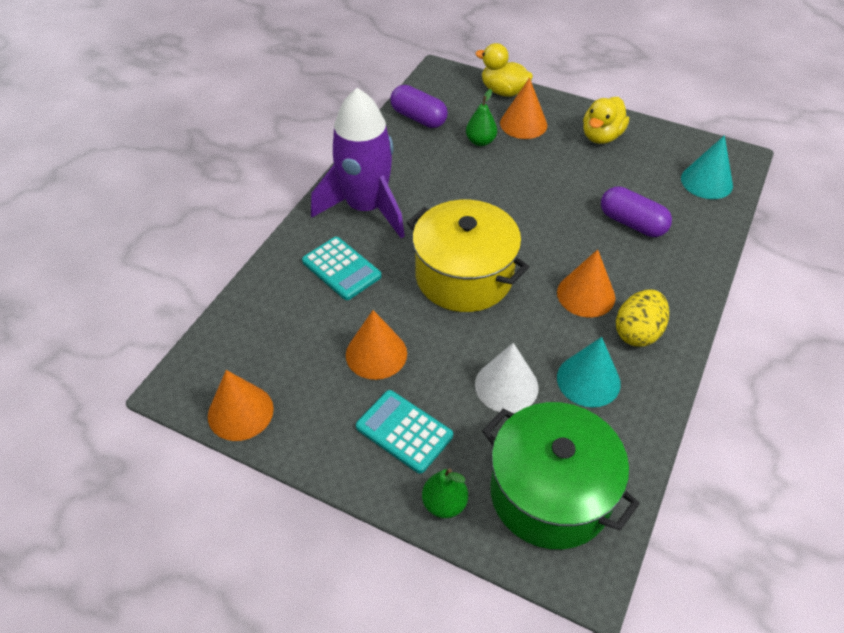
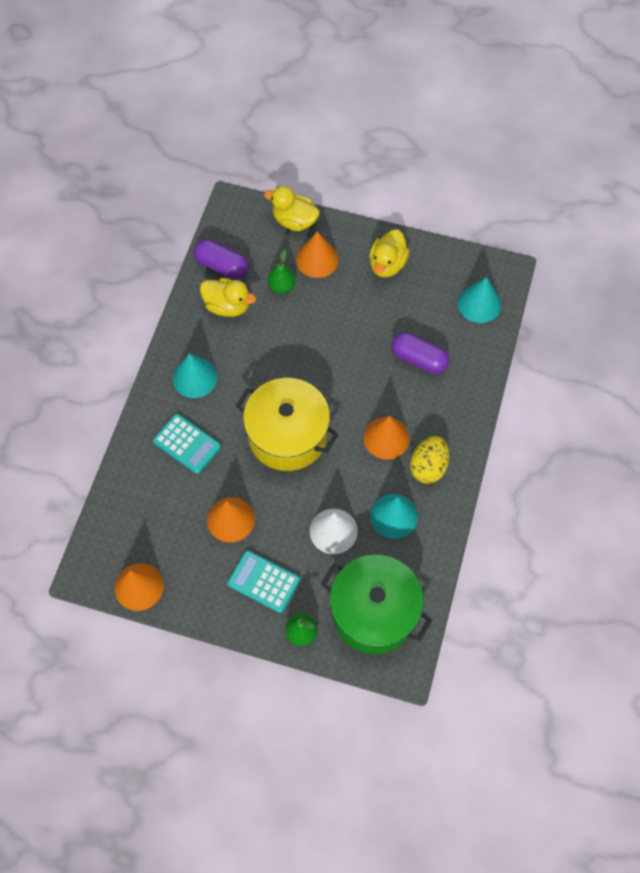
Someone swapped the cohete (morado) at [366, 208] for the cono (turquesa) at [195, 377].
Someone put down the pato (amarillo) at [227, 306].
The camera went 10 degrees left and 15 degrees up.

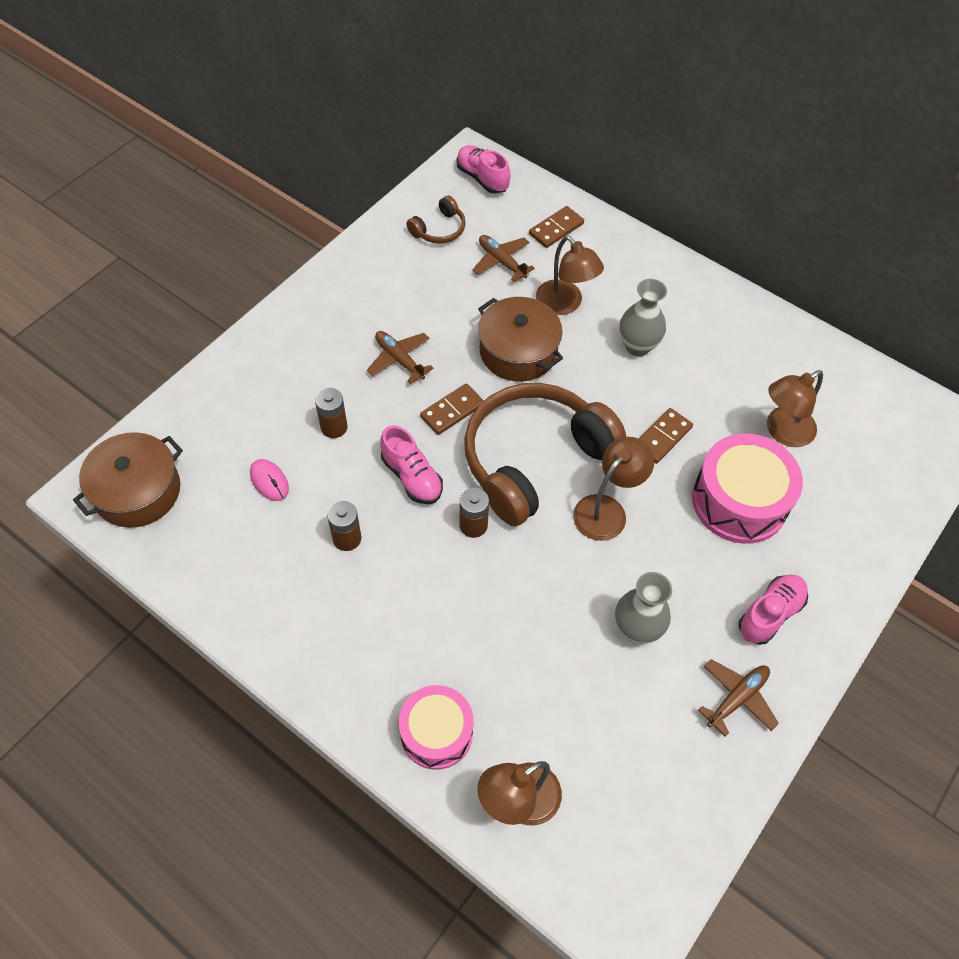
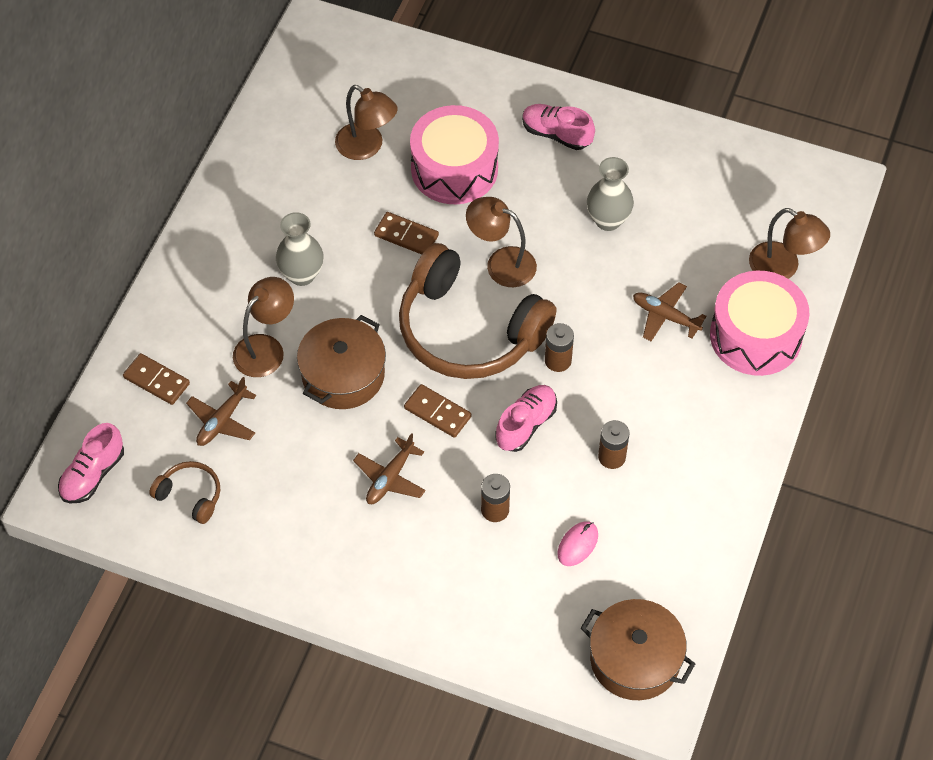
Someone scaled the tambor (rosa) at [436, 733] by 1.50.
Someone carried the avión (marrón) from [737, 698] to [665, 316].
The camera went 105 degrees left and 0 degrees up.

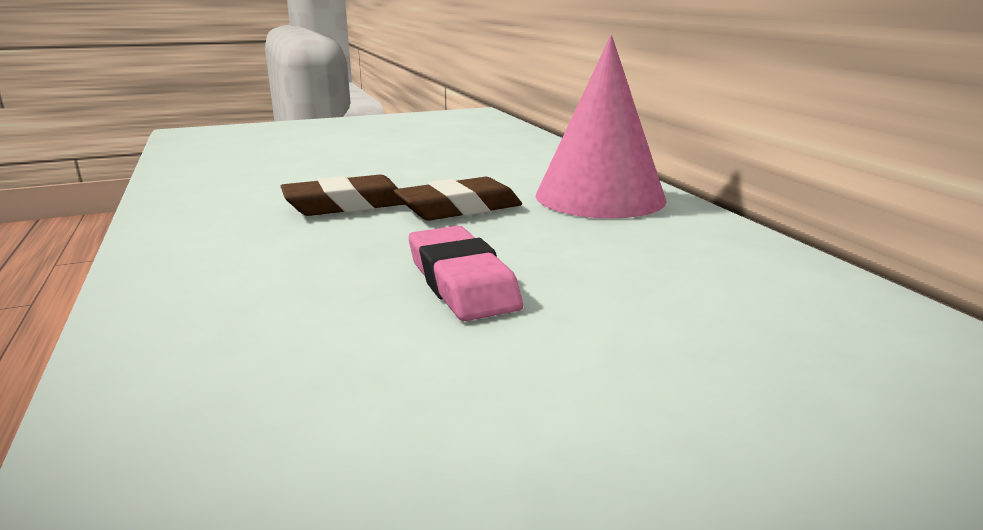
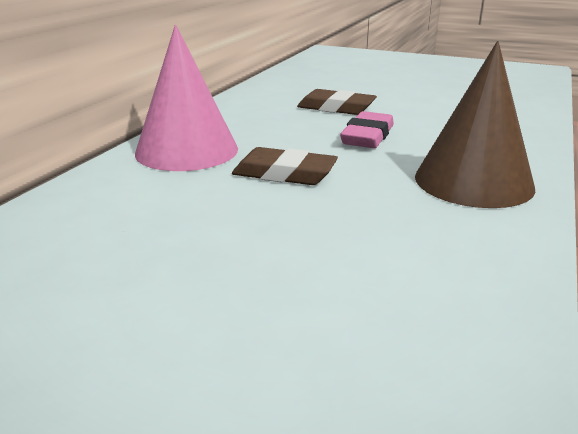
Someone carried the goma de borrar (marrón) from [347, 205] to [336, 108].
Someone put down the cono (marrón) at [473, 181].
The camera went 135 degrees left and 5 degrees up.

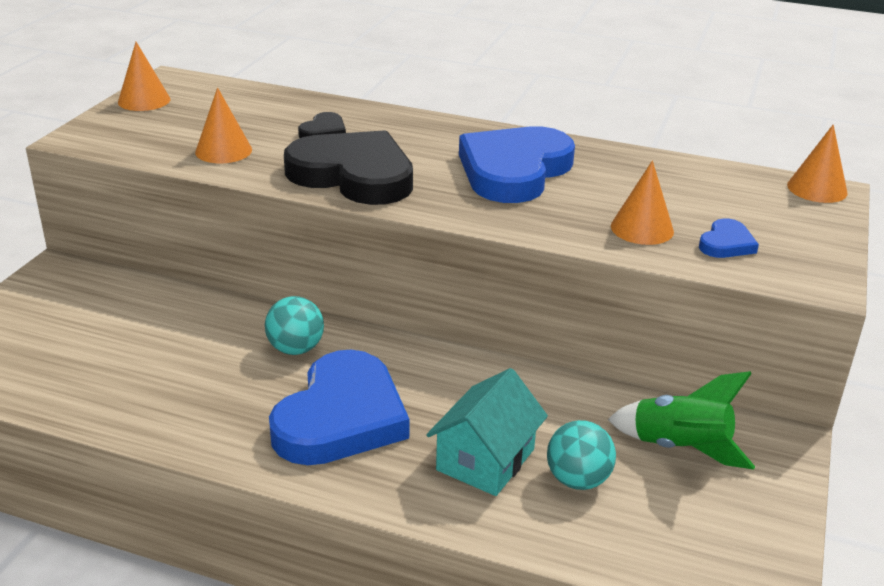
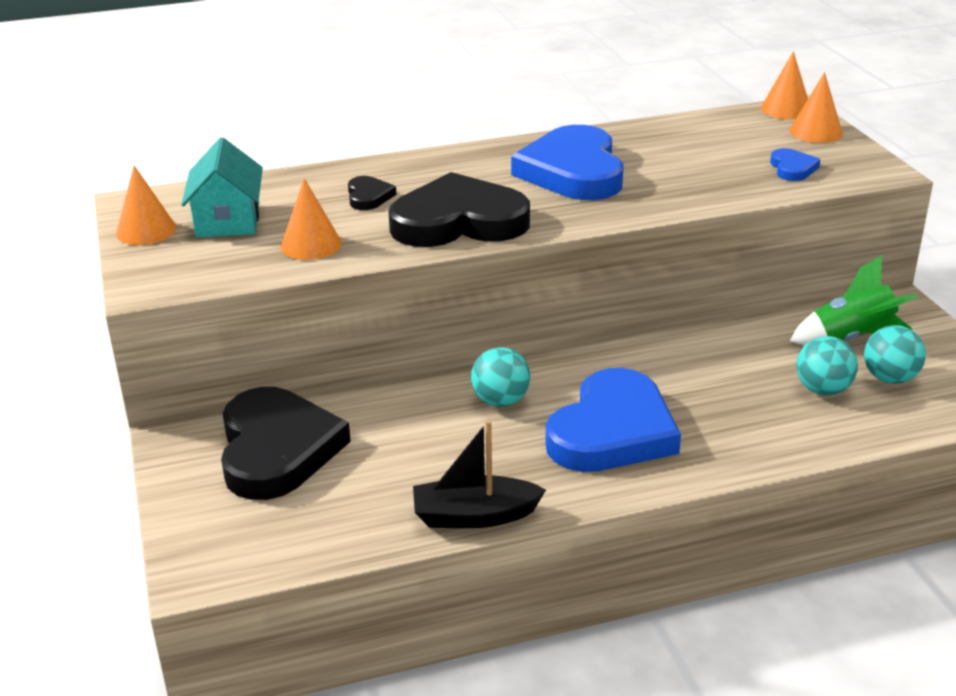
Someone rotated the corazón (azul) at [341, 417] by 45 degrees clockwise.
Someone carried the casa (turquesa) from [485, 459] to [227, 220].
Someone carried the cono (naranja) from [642, 228] to [816, 132].
Someone put down the corazón (negro) at [277, 449].
Someone put down the barco (negro) at [474, 516].
Someone put down the pelota (turquesa) at [889, 378].
The camera went 35 degrees left and 0 degrees up.

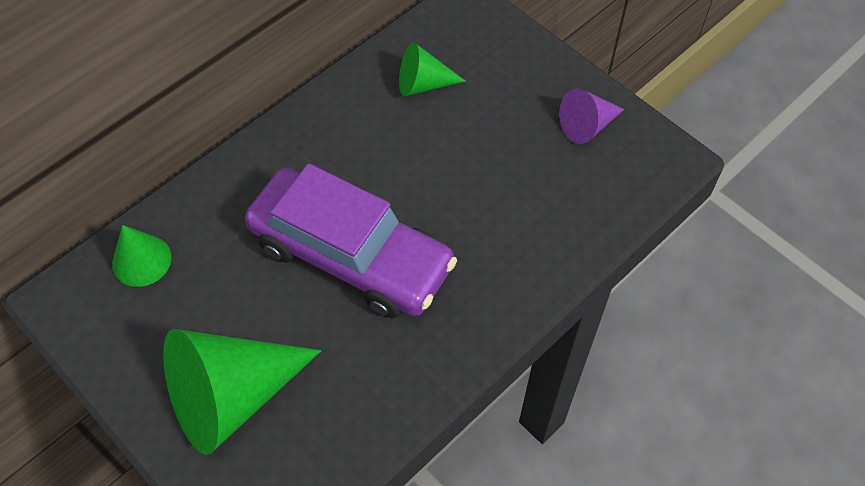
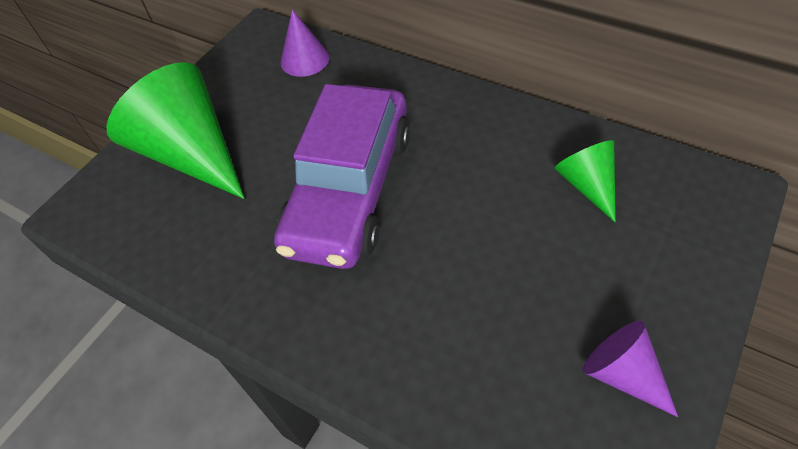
Someone repainted the cono (verde) at [141, 260], which became the cono (morado) at [305, 59].
The camera went 80 degrees right and 5 degrees down.

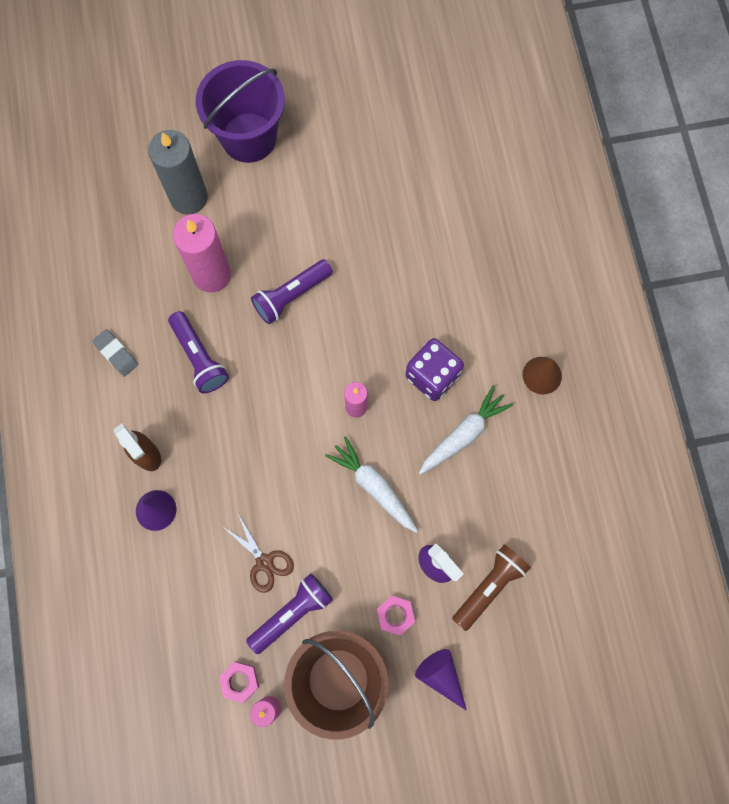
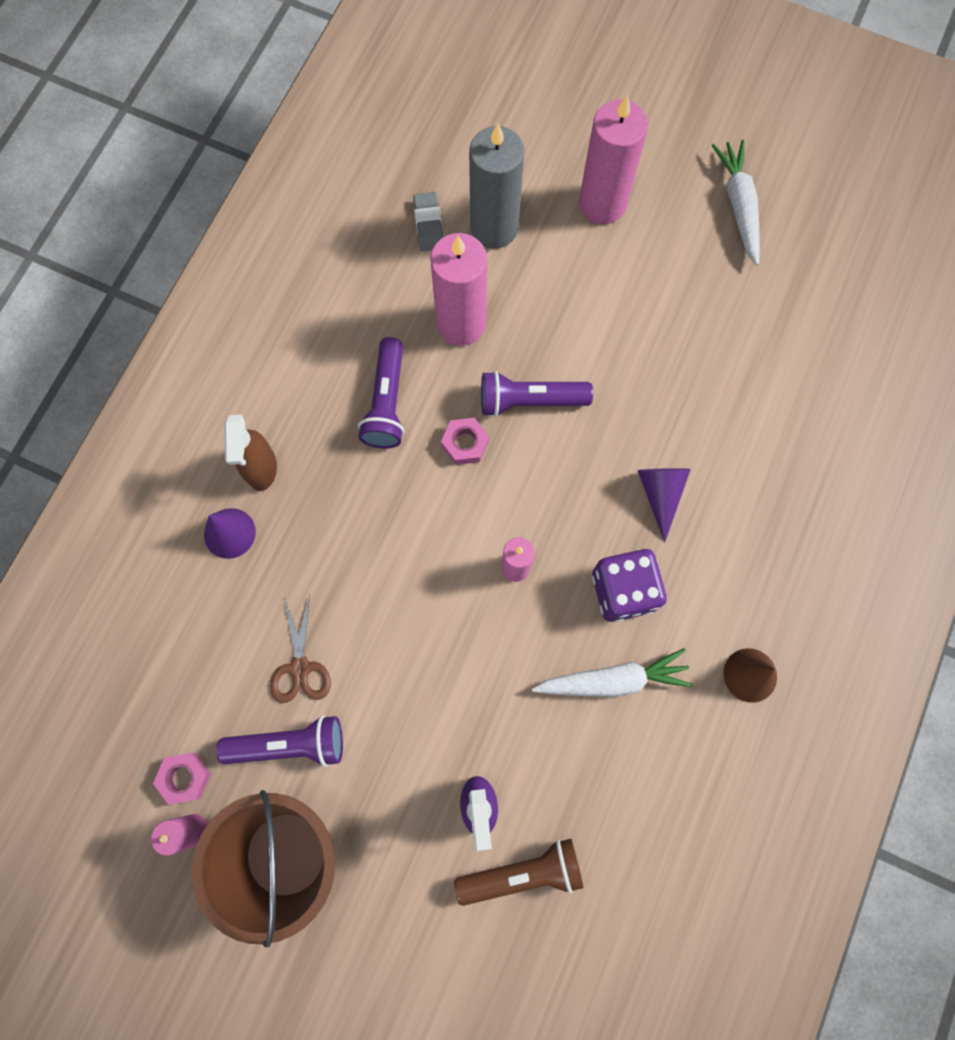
Someone carried the goma de borrar (gris) from [116, 354] to [428, 224].
Someone swapped the balde (morado) at [249, 137] for the vela (rosa) at [602, 204].
Someone carried the zanahoria (blanco) from [373, 486] to [738, 206].
Someone carried the tuerca (rosa) from [395, 615] to [465, 443].
Someone carried the cono (morado) from [441, 676] to [660, 494].
The camera went 35 degrees right and 0 degrees up.

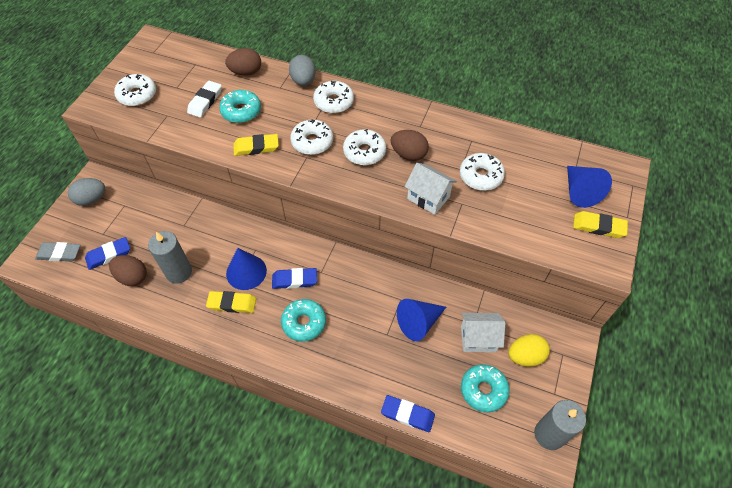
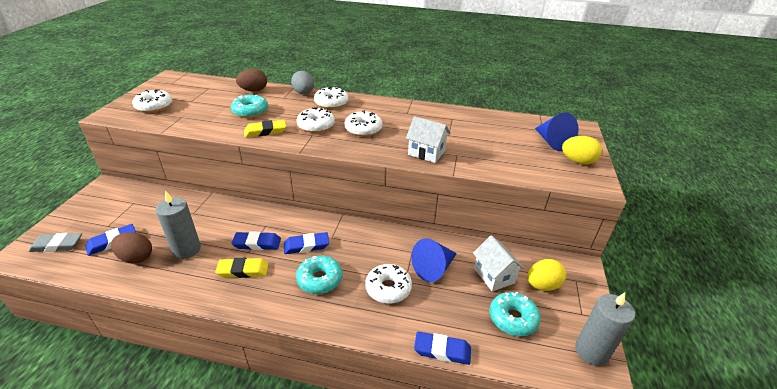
Someone took away the huevo (gris) at [92, 199].
Someone took away the goma de borrar (blanco) at [205, 101].
Someone swapped the cono (azul) at [246, 272] for the goma de borrar (azul) at [257, 243].
Someone took away the huevo (marrón) at [408, 154].
Someone carried the rosquilla (blanco) from [480, 176] to [388, 288].
Someone rotated the casa (blanco) at [478, 339] by 75 degrees clockwise.
Someone swapped the goma de borrar (amarillo) at [598, 227] for the huevo (amarillo) at [577, 161].
The camera went 10 degrees left and 20 degrees down.

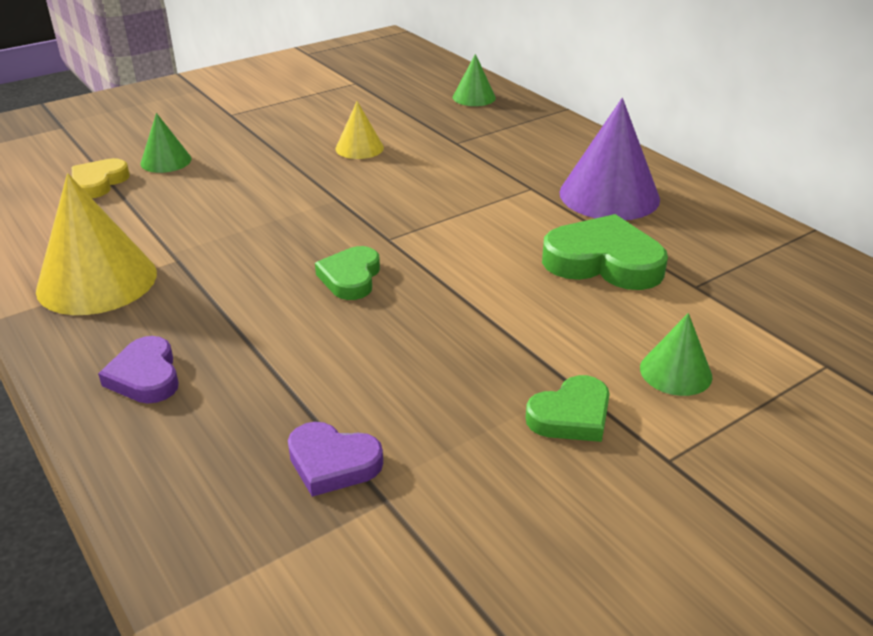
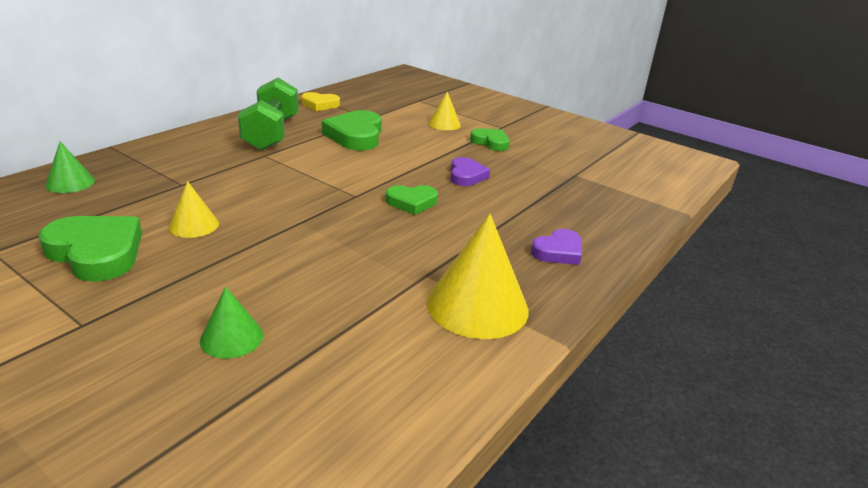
Someone carried the corazón (amarillo) from [99, 183] to [320, 104].
Someone carried the corazón (morado) from [332, 463] to [466, 175].
Someone swapped the cono (morado) at [609, 195] for the mancuerna (verde) at [271, 133].
Someone repainted the cono (verde) at [675, 372], which became the cono (amarillo) at [444, 124].
Someone put down the corazón (verde) at [96, 253].
The camera went 110 degrees left and 5 degrees down.

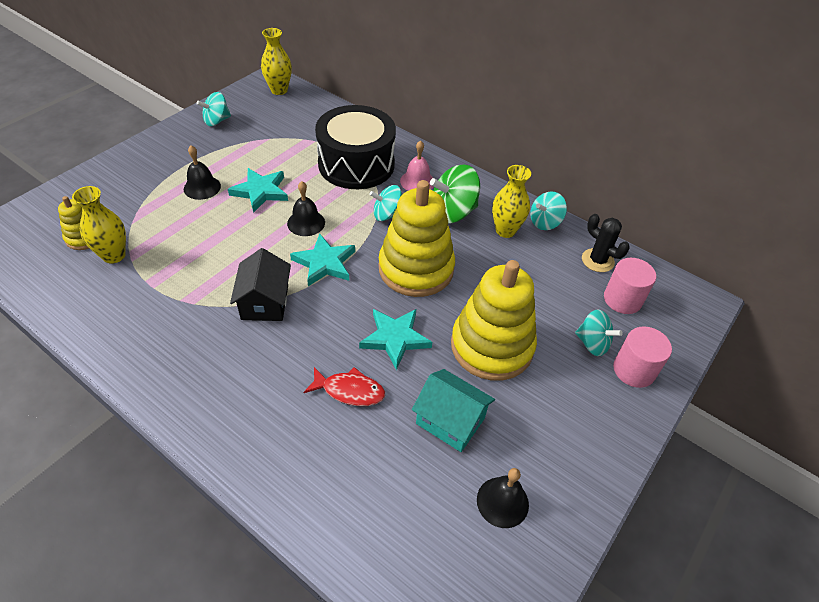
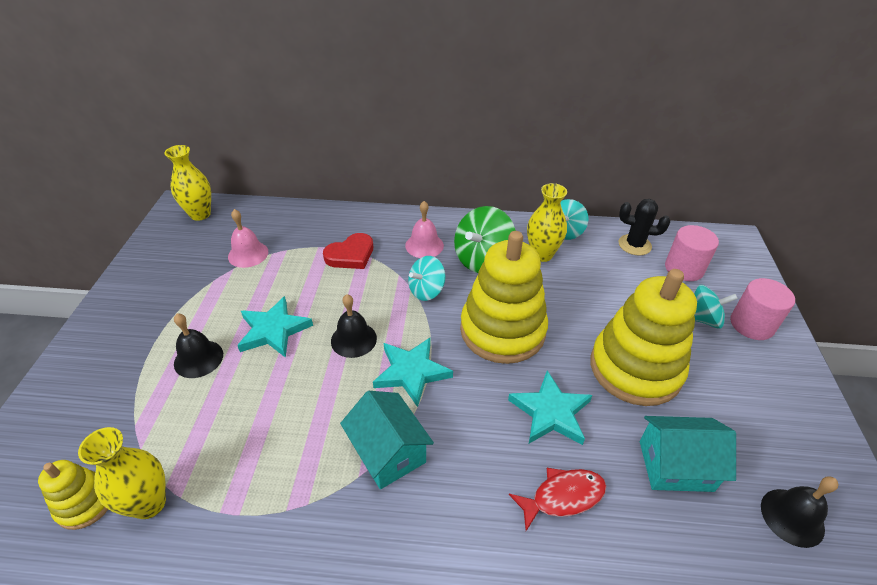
Someone took away the peonza (turquesa) at [217, 121].
Someone repainted the casa (negro) at [265, 302], which became the casa (turquesa) at [388, 452].
Someone swapped the tambor (negro) at [356, 164] for the corazón (rojo) at [351, 255].
Someone put down the campana (rosa) at [248, 254].
The camera went 30 degrees left and 5 degrees down.

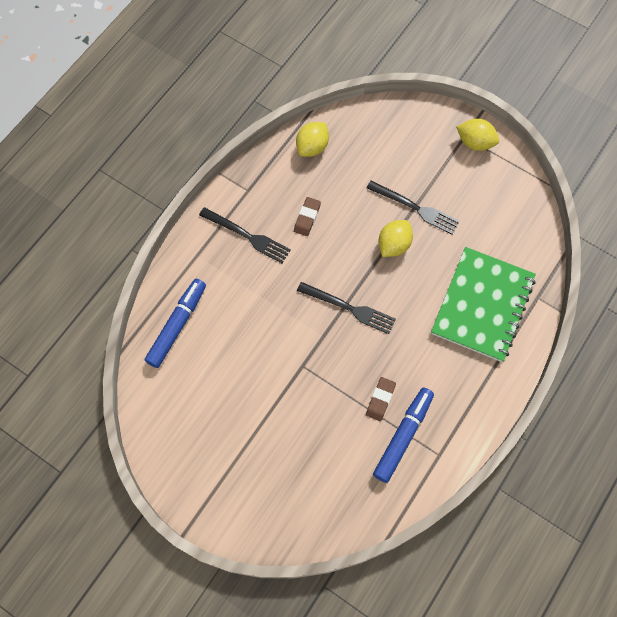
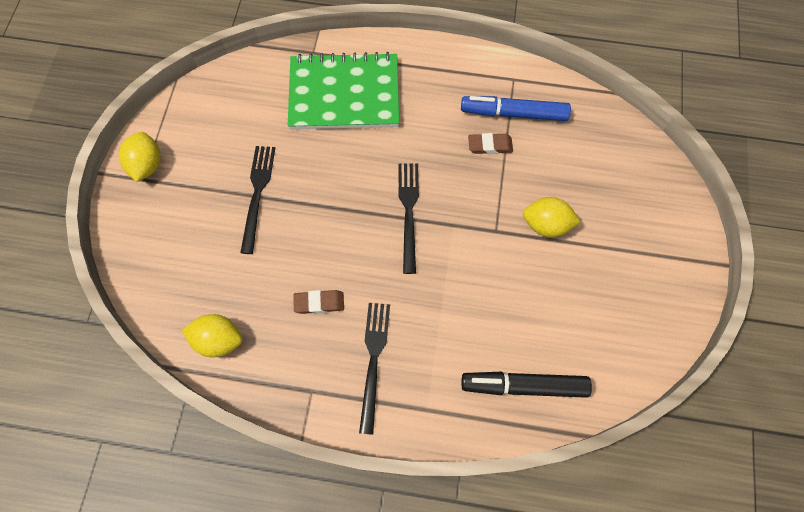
Someone repainted the rotulador (azul) at [177, 325], which became the rotulador (negro) at [524, 386].
Someone carried the limón (amarillo) from [393, 245] to [546, 225].
The camera went 115 degrees left and 0 degrees up.

